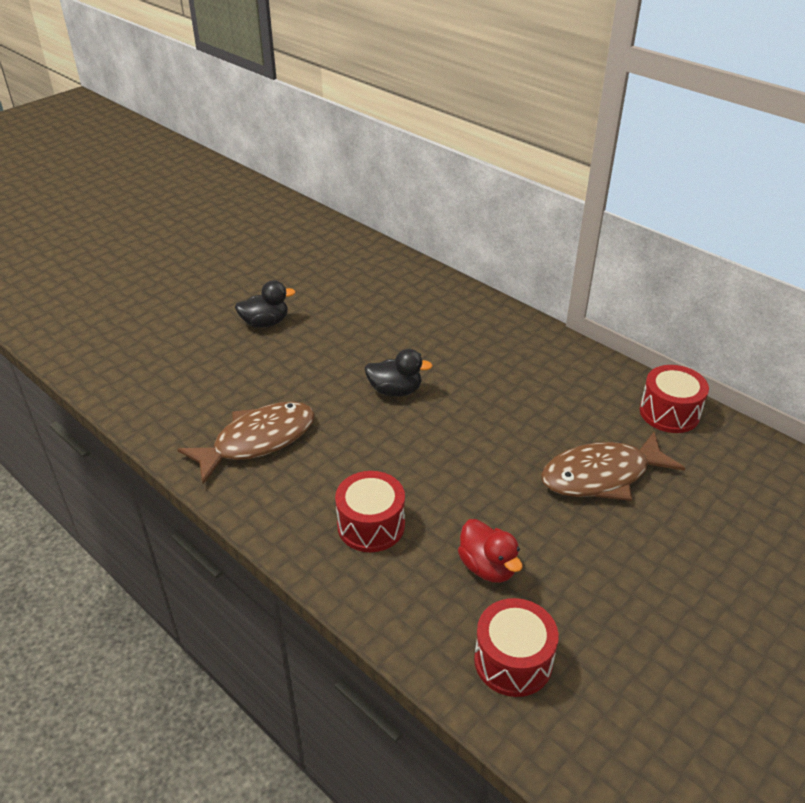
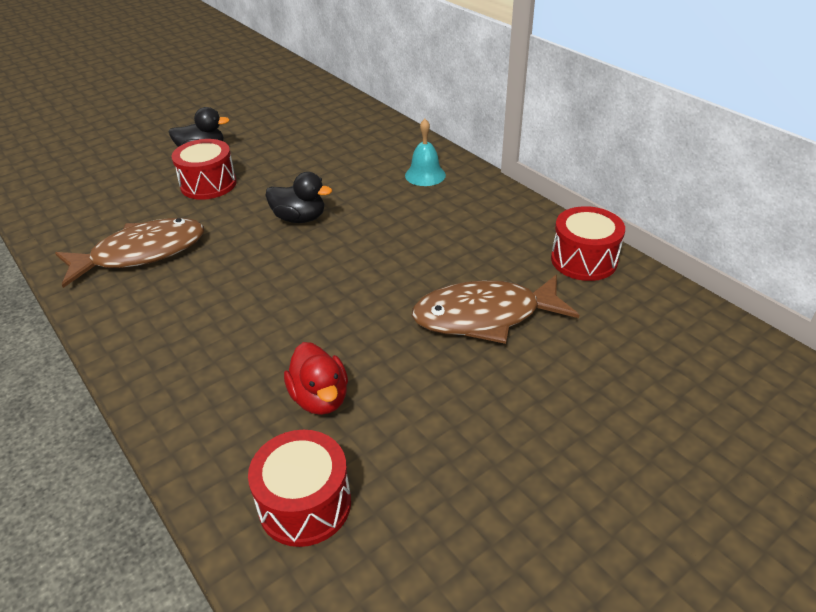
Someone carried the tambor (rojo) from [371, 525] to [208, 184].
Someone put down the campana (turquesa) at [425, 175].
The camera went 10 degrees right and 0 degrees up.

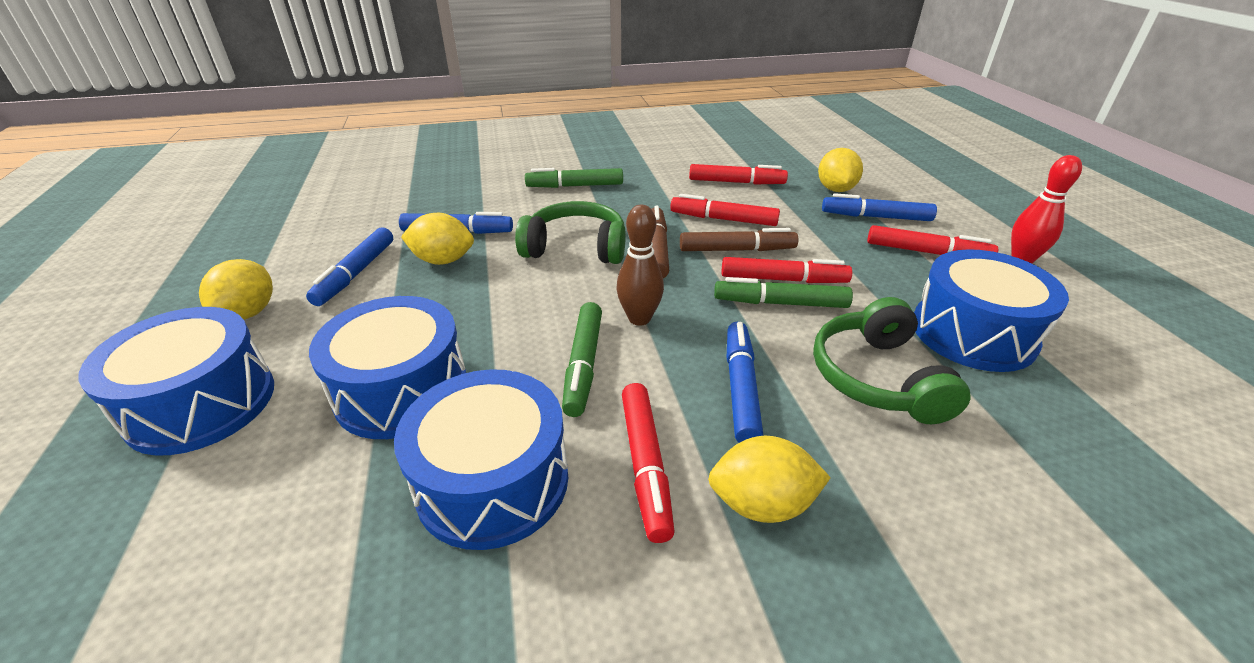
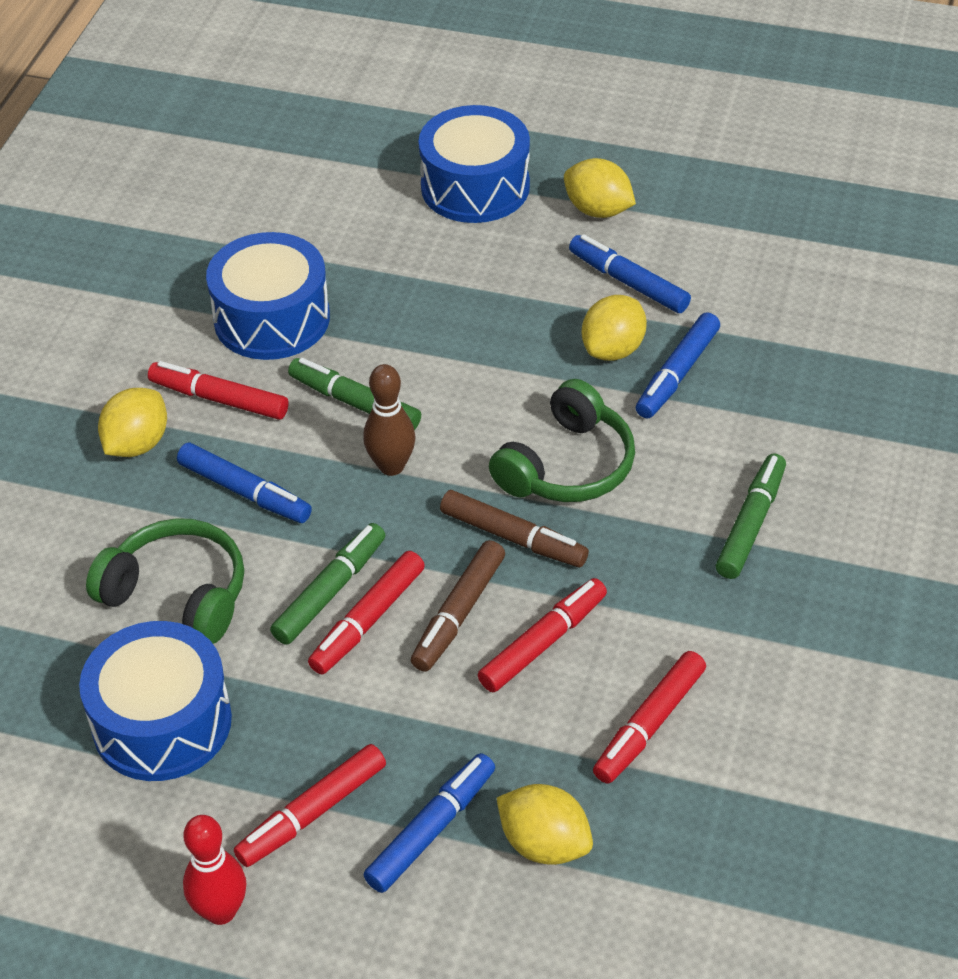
Someone took away the tambor (azul) at [402, 390].
The camera went 120 degrees right and 10 degrees up.

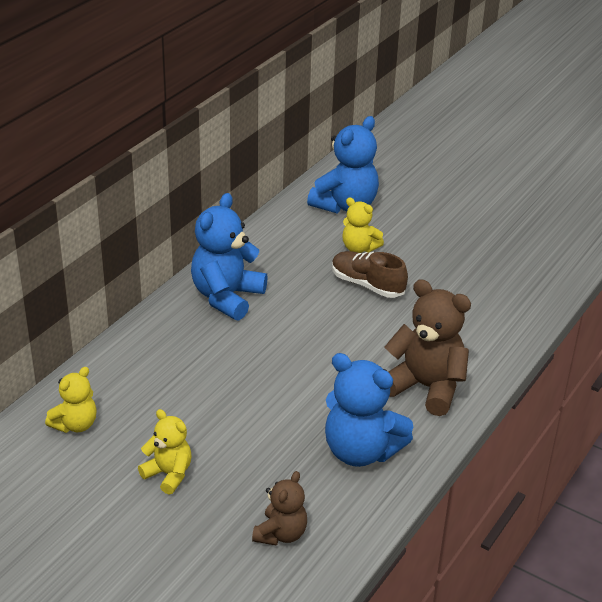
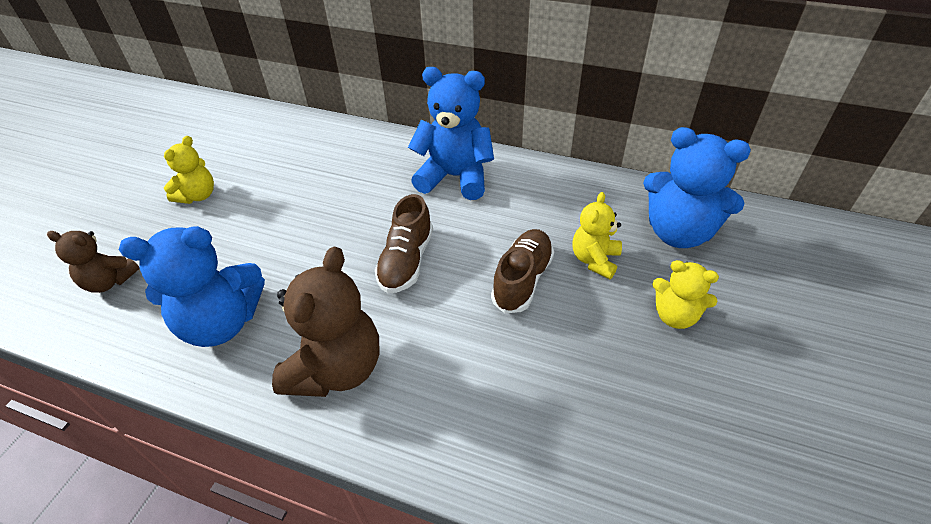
Someone carried the osito (amarillo) from [75, 424] to [675, 315].
Someone rotated the osito (azul) at [361, 451] by 120 degrees counterclockwise.
Someone put down the zapato (marrón) at [406, 261].
The camera went 80 degrees right and 10 degrees up.

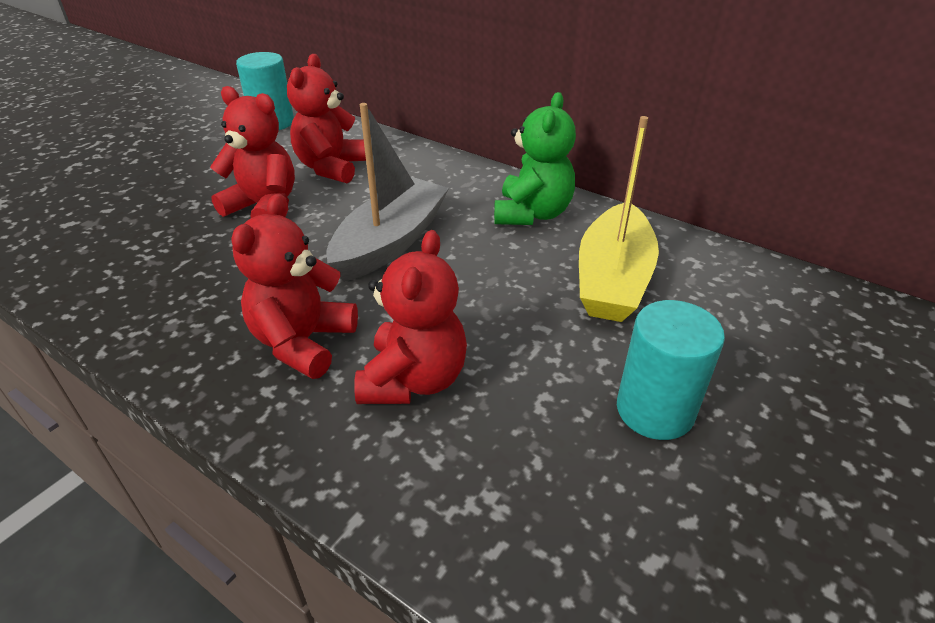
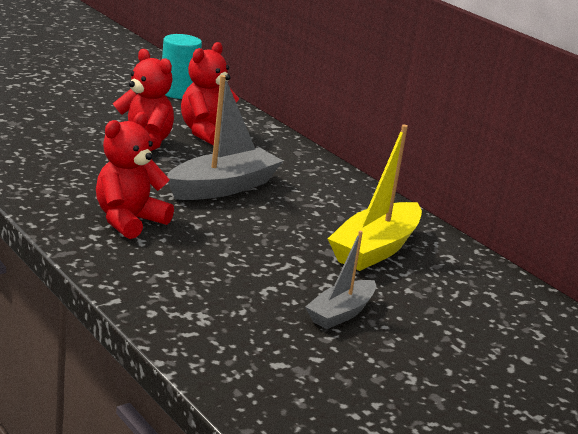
Someone took away the osito (rojo) at [413, 380].
Someone took away the osito (verde) at [532, 214].
Someone swapped the cilindro (turquesa) at [655, 410] for the barco (gris) at [341, 313].
The camera went 15 degrees right and 15 degrees down.

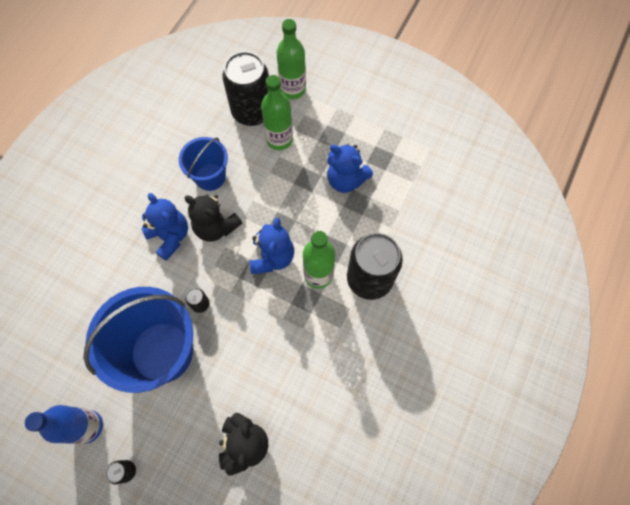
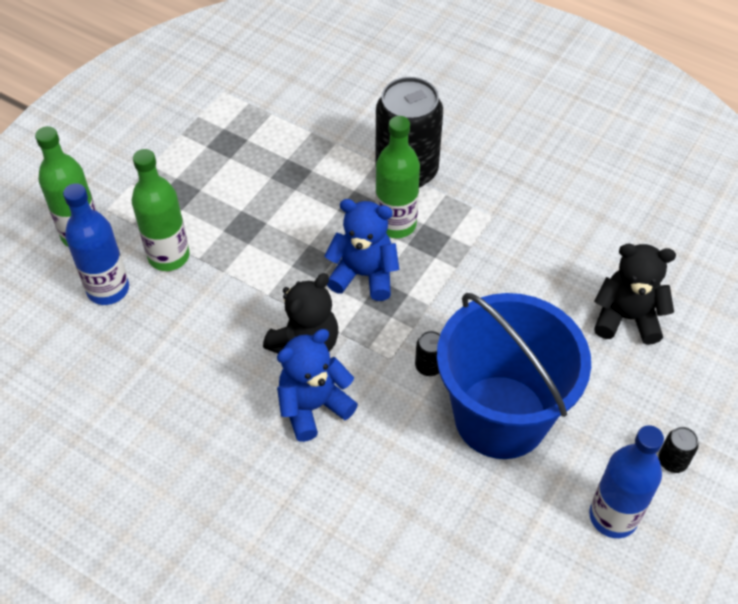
Someone took away the balde (azul) at [210, 177].
Someone swapped the lata (negro) at [252, 111] for the botella (azul) at [108, 289].
Someone took away the osito (azul) at [346, 180].
The camera went 85 degrees left and 15 degrees down.

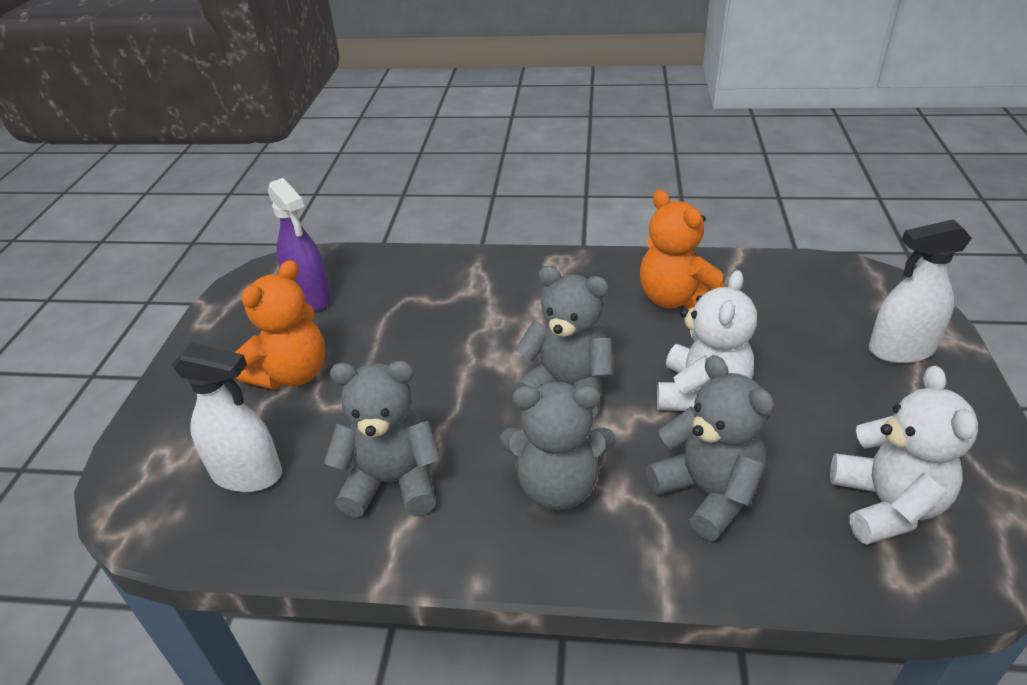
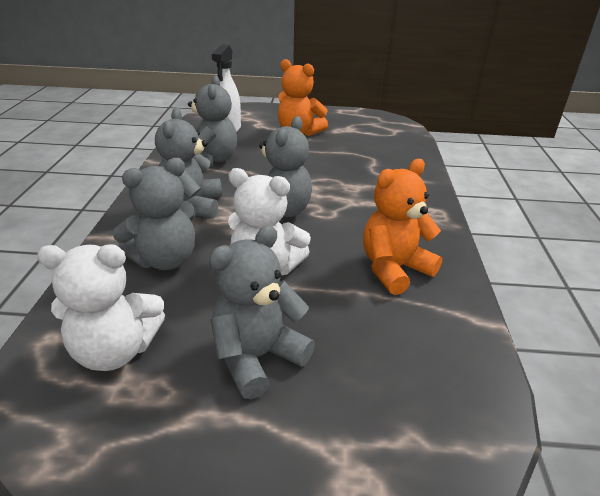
Someone took away the pulverizador (morado) at [310, 297].
Someone took away the pulverizador (blanco) at [900, 350].
Someone put down the osito (gris) at [257, 357].
The camera went 85 degrees right and 5 degrees down.

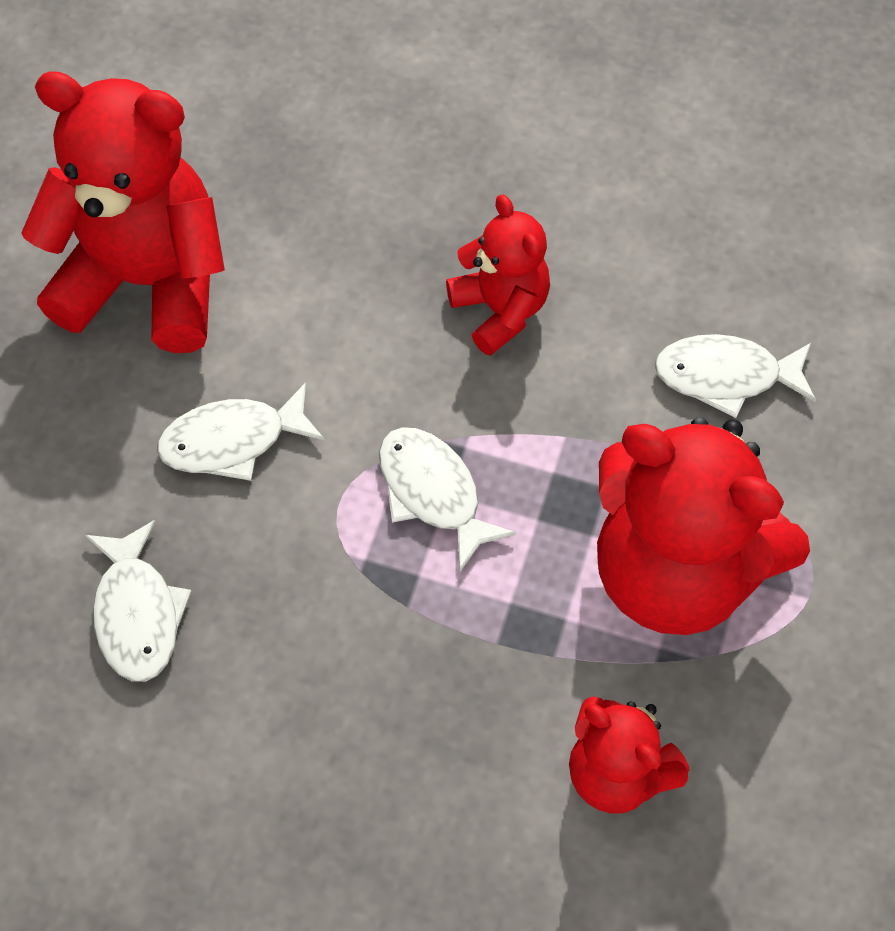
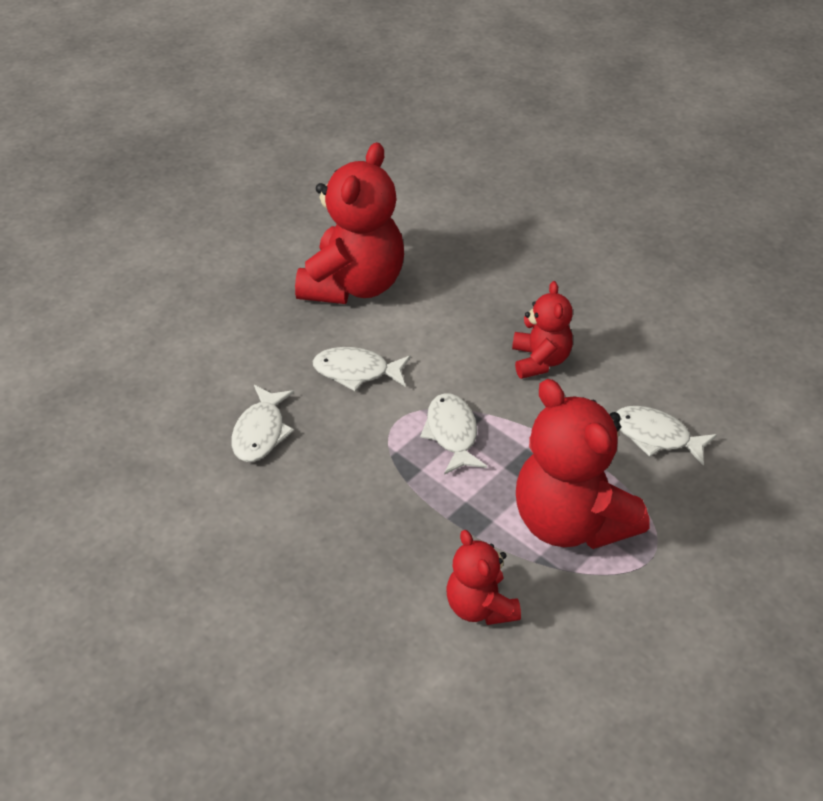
Someone rotated the osito (rojo) at [147, 281] by 75 degrees clockwise.
The camera went 25 degrees right and 15 degrees down.

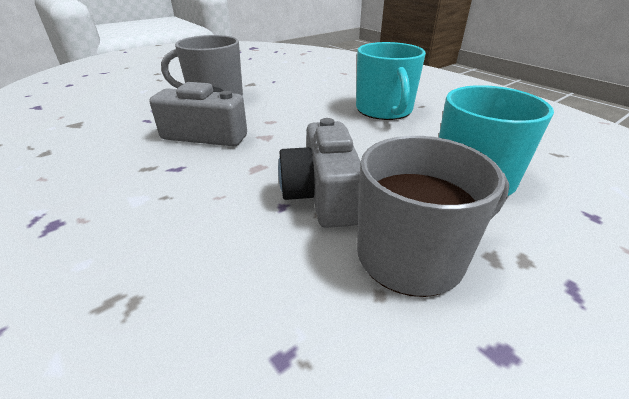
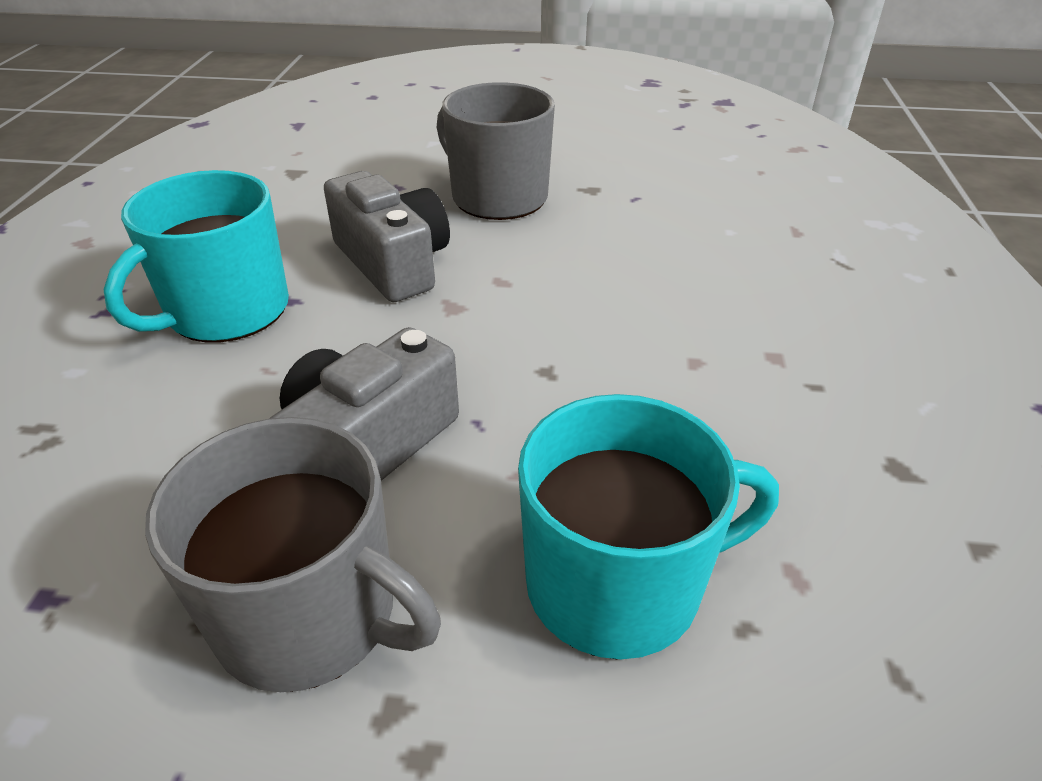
Someone carried the taza (turquesa) from [384, 110] to [226, 311].
The camera went 45 degrees right and 5 degrees up.

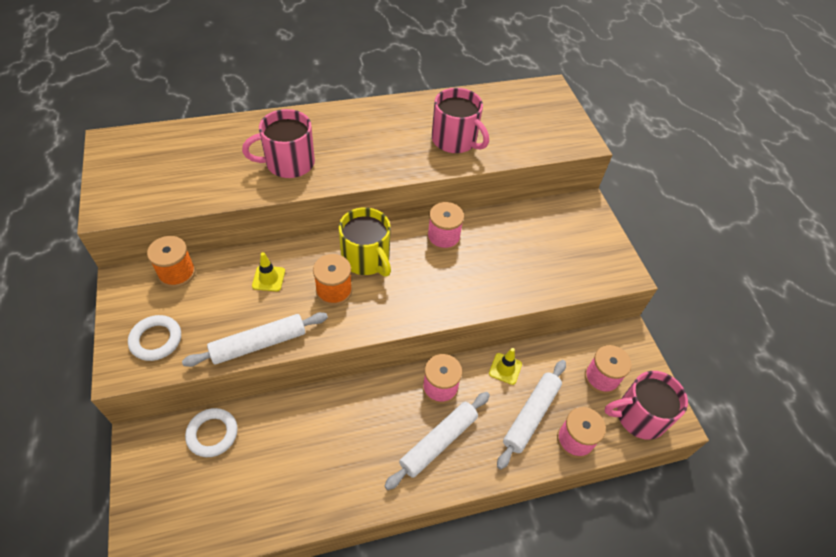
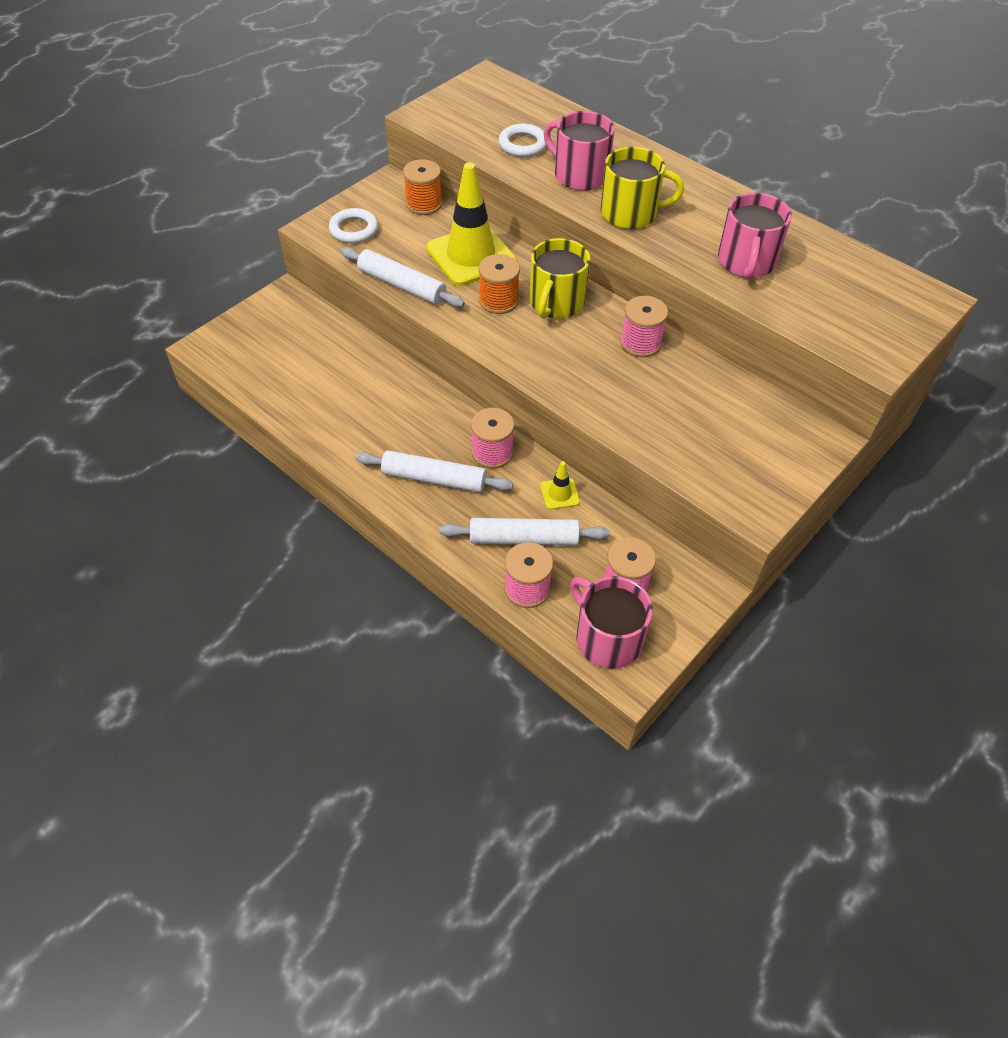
Someone carried the anillo (blanco) from [212, 434] to [523, 145].
Someone scaled the cono de tráfico (amarillo) at [268, 278] by 2.33.
Someone put down the taza (amarillo) at [630, 213].
The camera went 60 degrees right and 0 degrees up.

